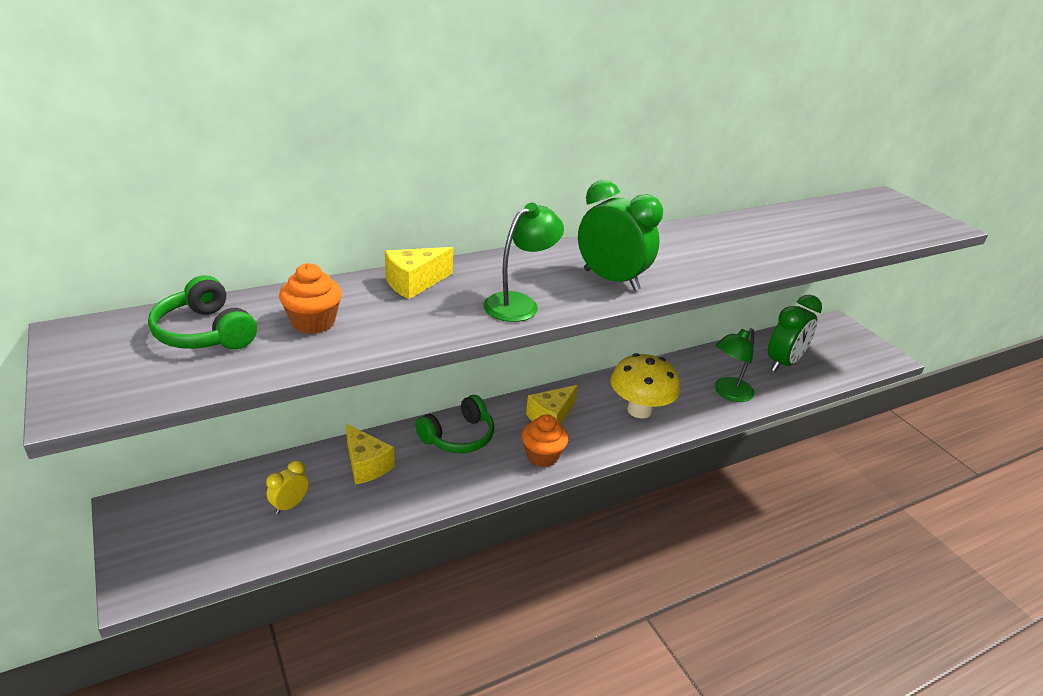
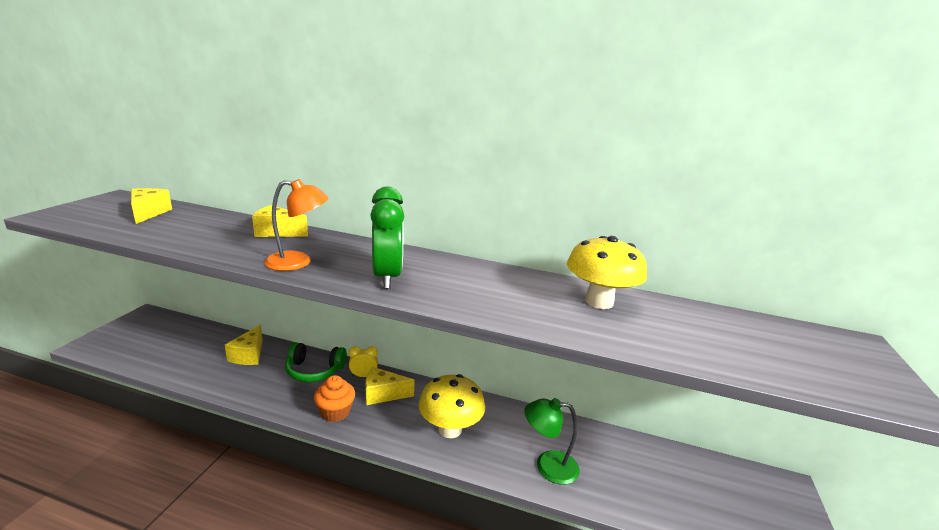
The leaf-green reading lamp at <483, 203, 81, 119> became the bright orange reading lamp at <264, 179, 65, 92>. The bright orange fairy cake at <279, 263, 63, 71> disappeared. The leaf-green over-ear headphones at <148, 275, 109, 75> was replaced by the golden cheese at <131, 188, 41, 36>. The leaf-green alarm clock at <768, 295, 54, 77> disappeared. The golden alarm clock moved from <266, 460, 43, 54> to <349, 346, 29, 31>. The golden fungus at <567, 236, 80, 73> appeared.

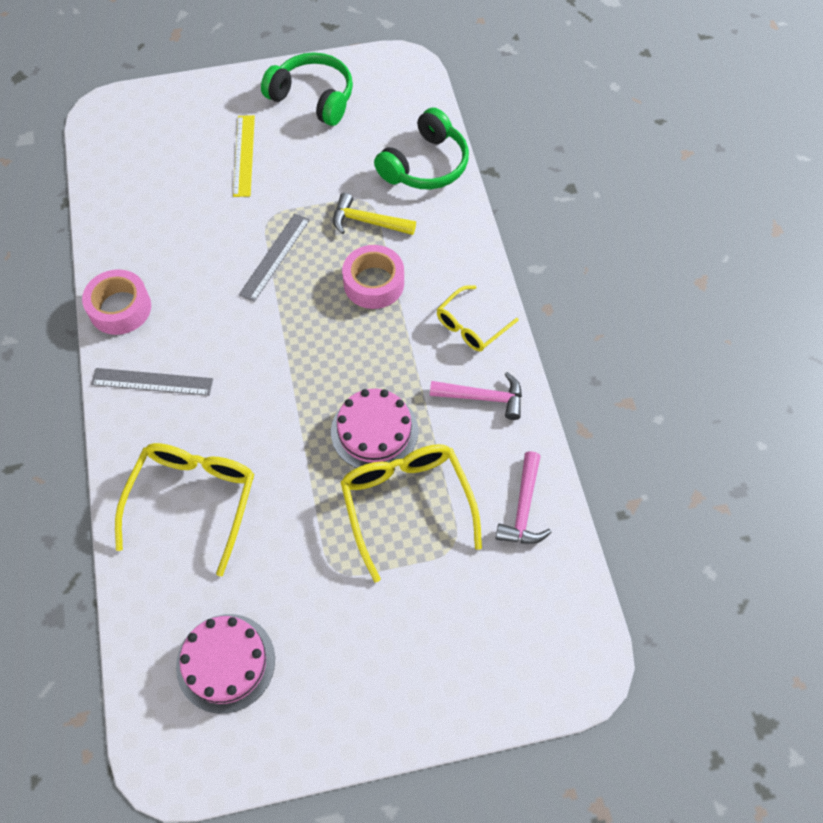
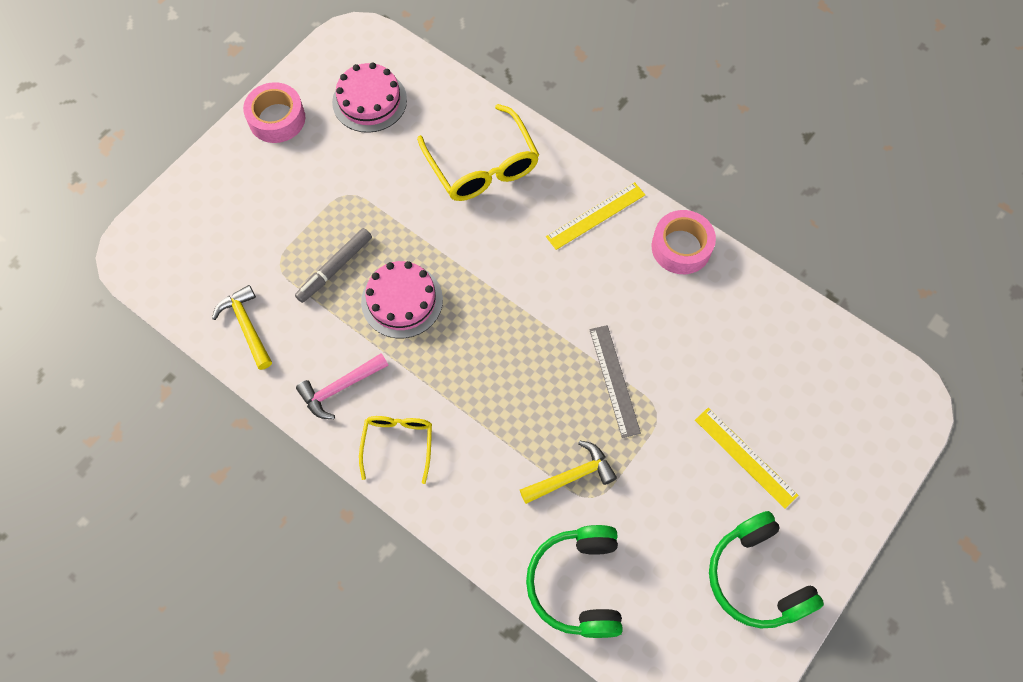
The leaf-green over-ear headphones at <261, 52, 92, 74> turned 75 degrees clockwise. The rosy sticky tape moved from <342, 245, 62, 64> to <243, 82, 62, 61>. The ash-grey ruler at <91, 368, 122, 28> became the golden ruler at <546, 182, 99, 68>. The golden spectacles at <341, 444, 141, 138> was replaced by the ash-grey marker pen at <295, 228, 77, 75>. The rosy claw hammer at <496, 451, 56, 93> became the golden claw hammer at <212, 285, 60, 85>.

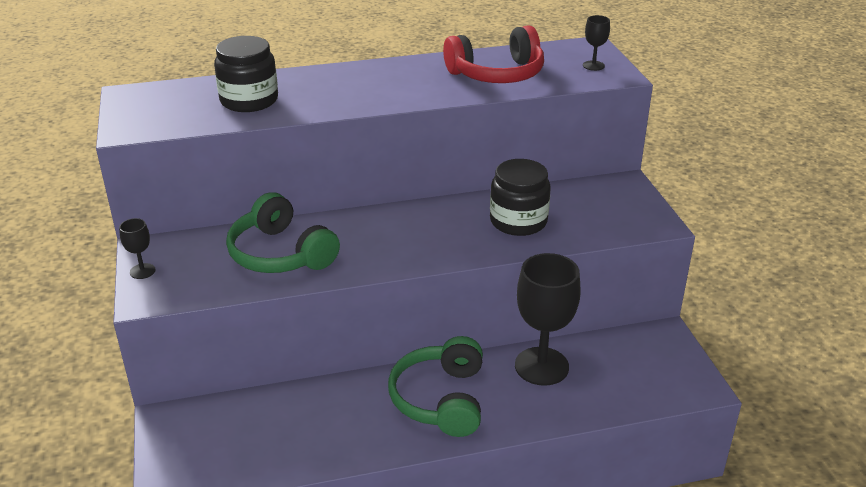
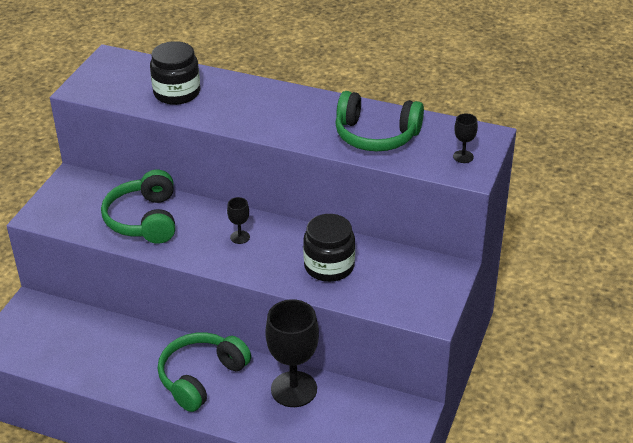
The scarlet over-ear headphones at <443, 25, 101, 58> became the leaf-green over-ear headphones at <335, 91, 89, 60>. The jet-black chalice moved from <119, 218, 37, 61> to <227, 197, 23, 47>.

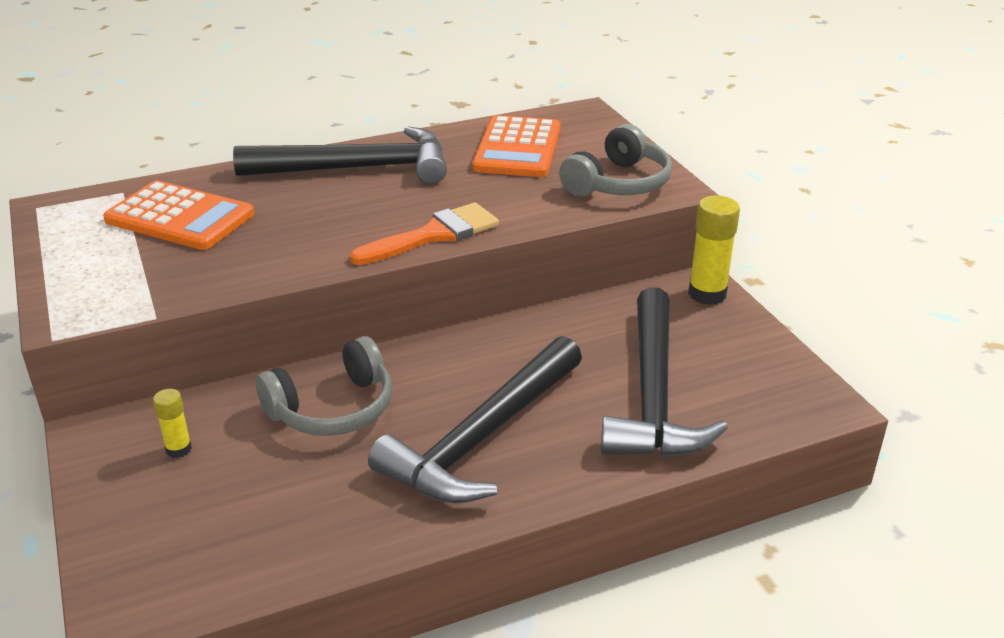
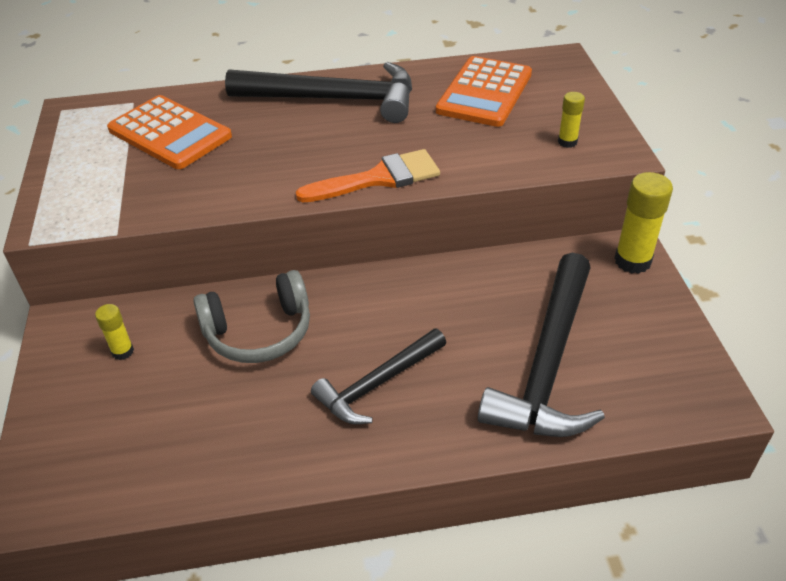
The ash-grey over-ear headphones at <559, 124, 113, 73> was replaced by the golden glue stick at <558, 92, 27, 56>. The jet-black claw hammer at <368, 336, 214, 167> changed to 0.61 times the size.

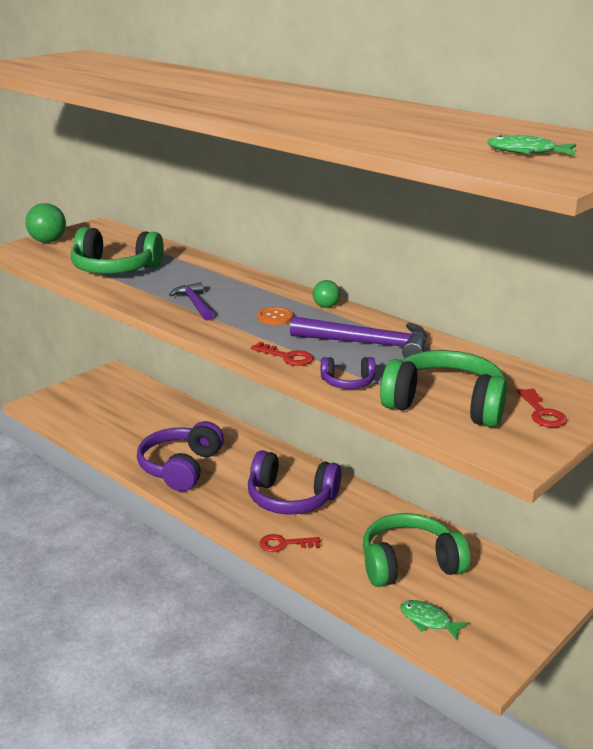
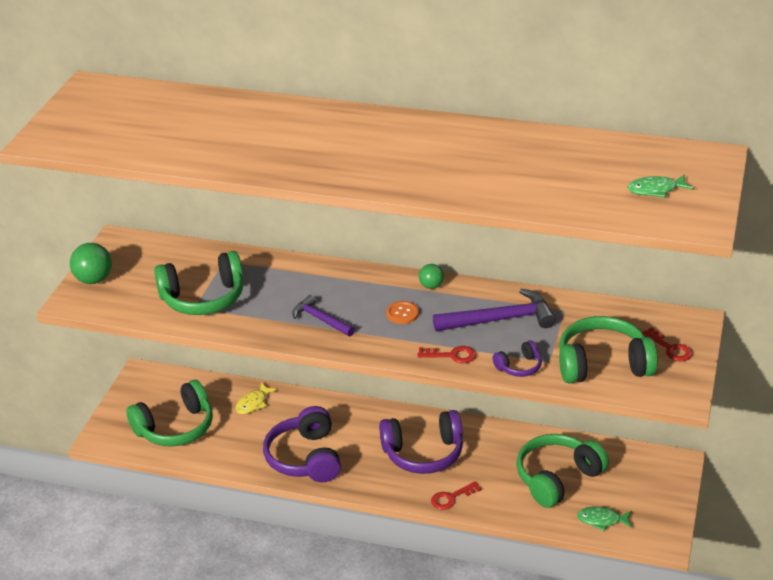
The leaf-green over-ear headphones at <127, 380, 86, 67> appeared. The golden toy fish at <235, 383, 42, 31> appeared.

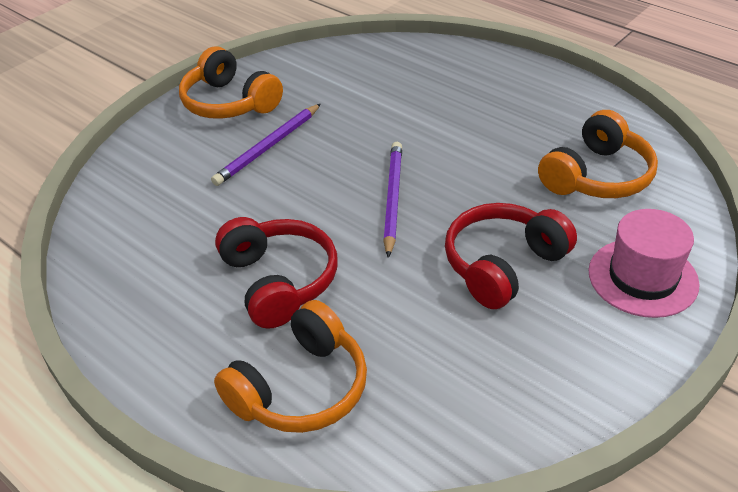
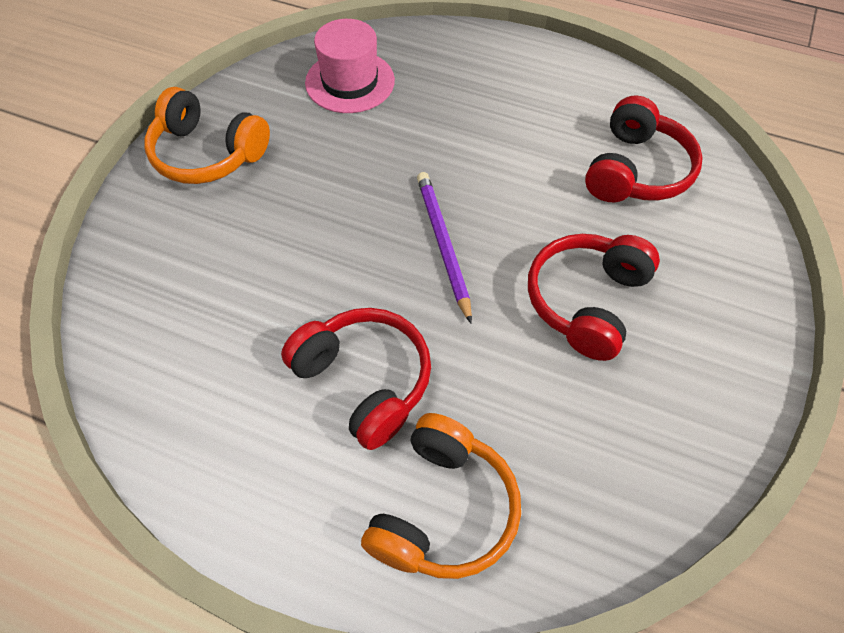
The violet lead pencil at <211, 104, 110, 82> disappeared. The bright orange over-ear headphones at <538, 110, 120, 88> became the scarlet over-ear headphones at <585, 96, 118, 106>. The rosy hat moved from <588, 209, 112, 109> to <305, 19, 90, 94>.

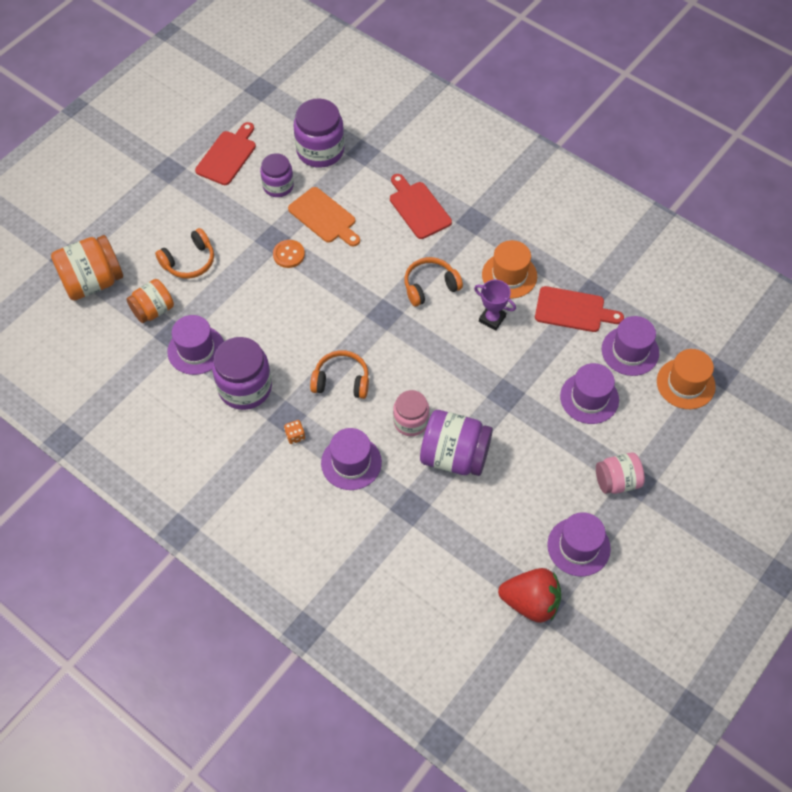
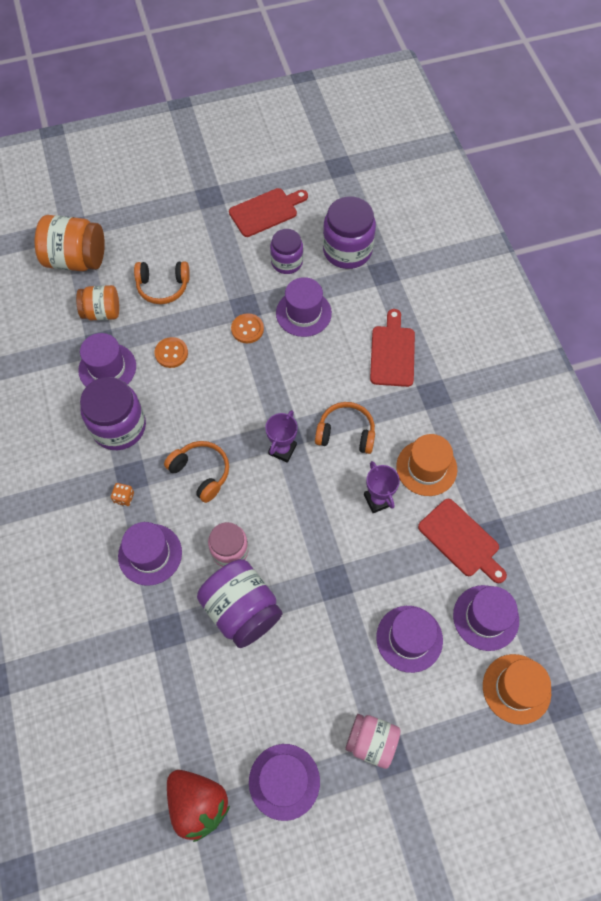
The bright orange bread board at <288, 187, 72, 60> was replaced by the violet hat at <276, 277, 56, 60>. The bright orange shirt button at <155, 337, 33, 31> appeared. The violet trophy at <265, 410, 33, 53> appeared.

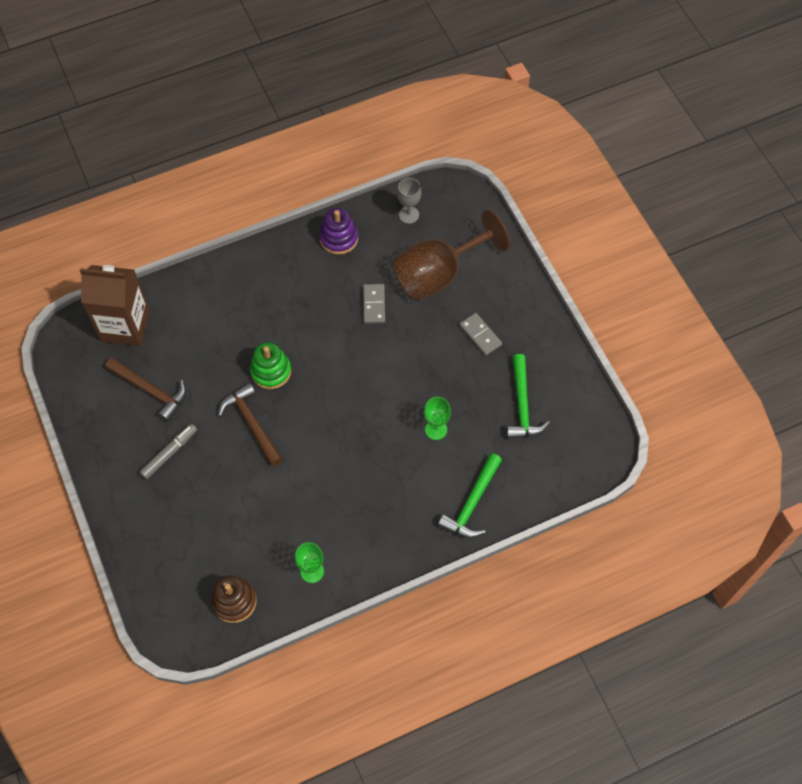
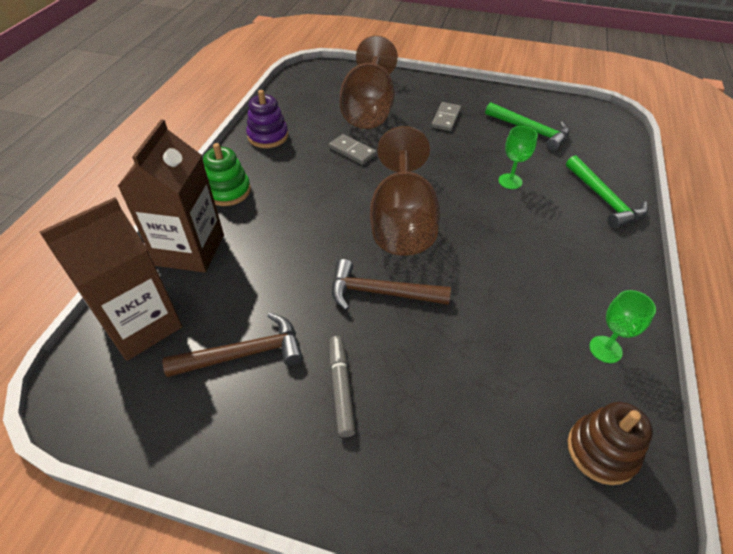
The ash-grey chalice at <397, 178, 25, 46> disappeared. The ash-grey domino piece at <459, 313, 43, 43> turned 75 degrees counterclockwise. The leaf-green ring stacker moved from <250, 342, 41, 47> to <203, 143, 48, 63>. The dark brown milk carton at <118, 119, 106, 154> appeared. The dark brown chalice at <370, 126, 70, 130> appeared.

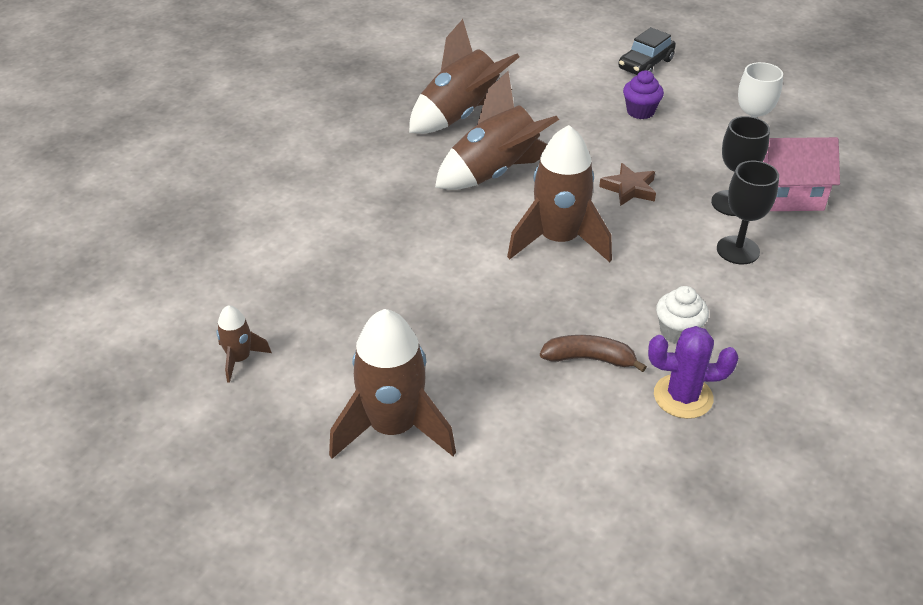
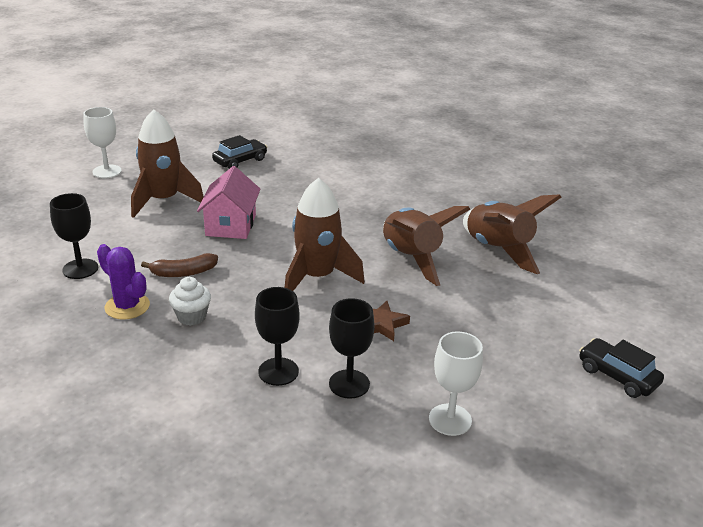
The violet fairy cake at <623, 70, 41, 49> disappeared. The rosy cottage moved from <763, 137, 77, 74> to <197, 166, 64, 73>. The dark brown spaceship at <216, 305, 56, 78> was replaced by the jet-black automobile at <212, 135, 55, 34>. The violet cactus at <648, 326, 90, 93> turned 60 degrees counterclockwise. The dark brown banana fruit at <540, 335, 107, 37> turned 60 degrees clockwise. The pure white chalice at <83, 107, 39, 71> appeared. The jet-black chalice at <50, 193, 48, 86> appeared.

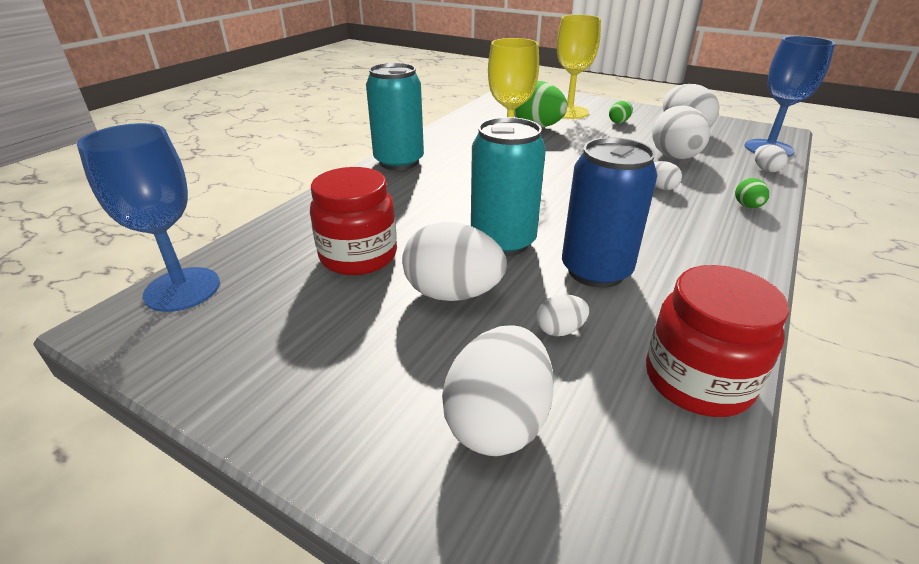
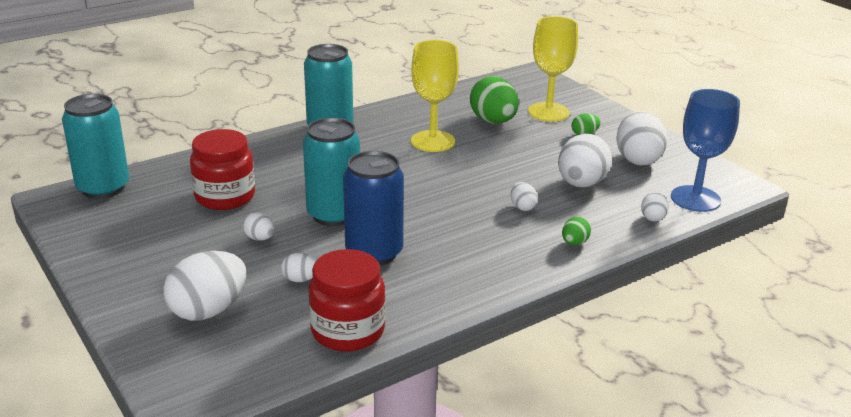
The cobalt chalice at <77, 123, 143, 189> was replaced by the turquoise soda can at <62, 94, 67, 105>. The pure white egg at <402, 222, 105, 79> changed to 0.48 times the size.

